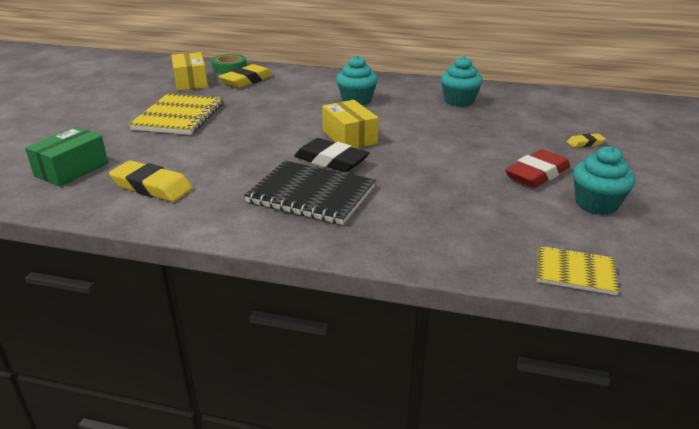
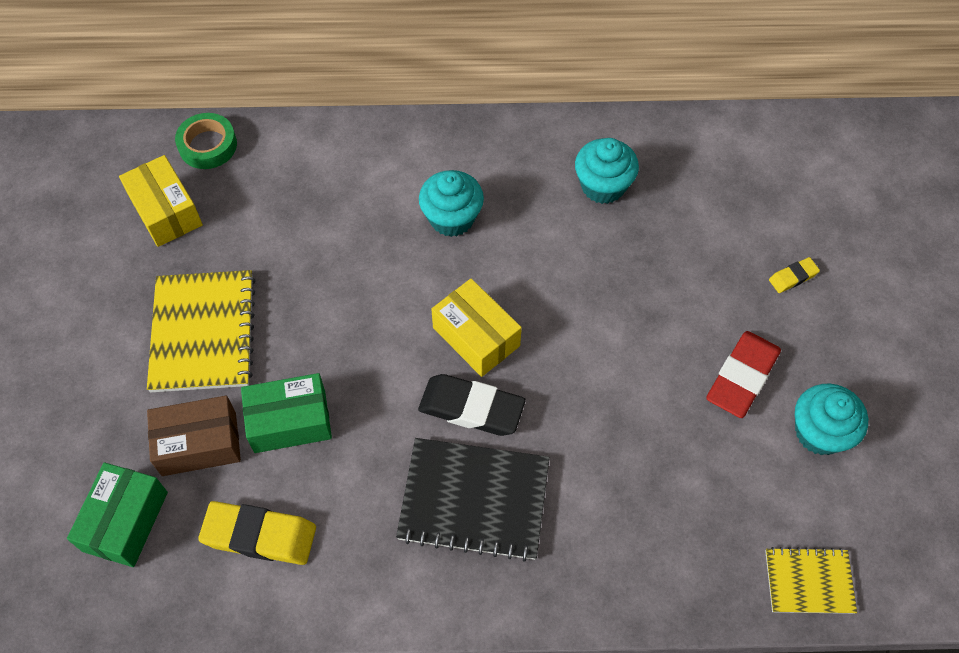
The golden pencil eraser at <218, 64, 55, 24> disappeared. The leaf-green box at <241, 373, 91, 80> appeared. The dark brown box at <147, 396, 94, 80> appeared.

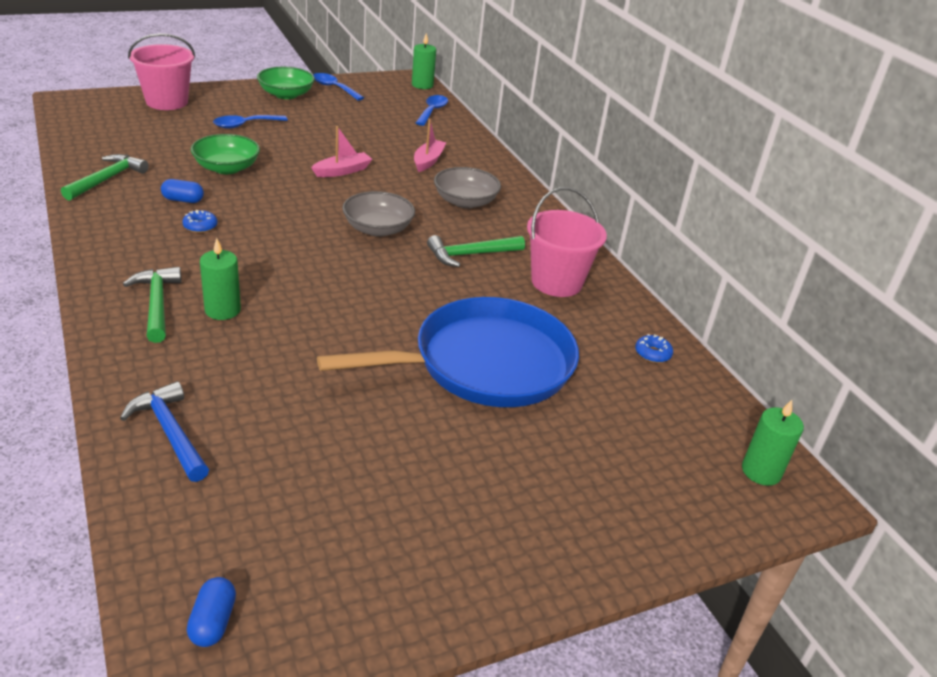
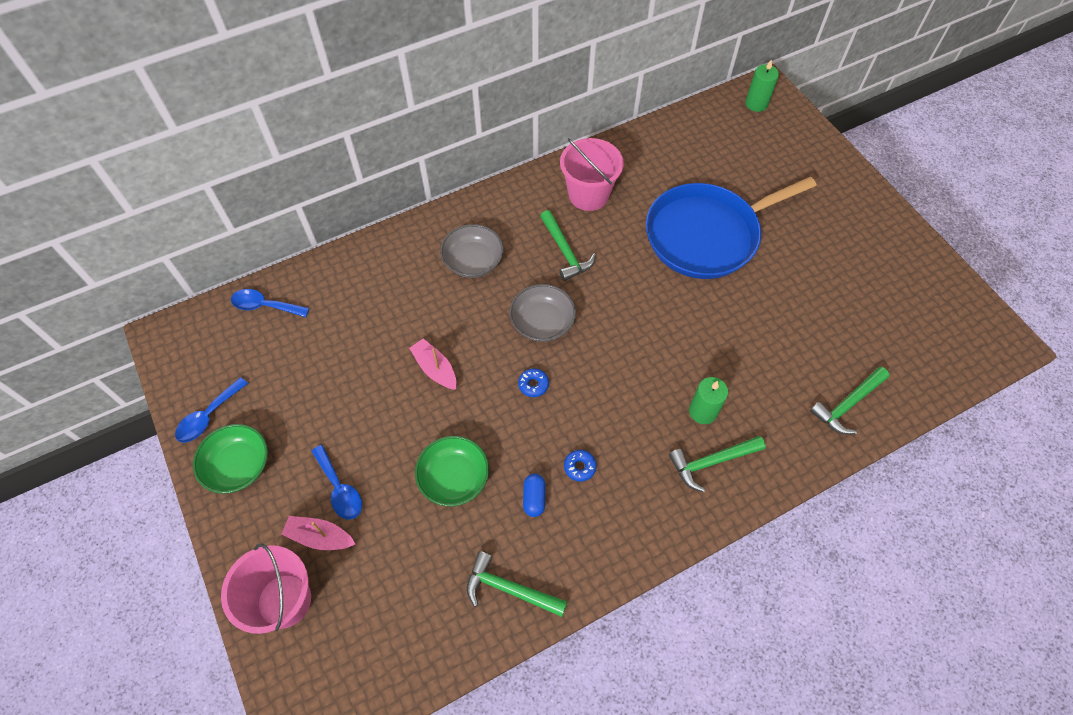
The leaf-green wax candle at <412, 33, 24, 56> disappeared. The rosy toy boat moved from <414, 119, 33, 53> to <281, 516, 74, 34>. The cobalt frying pan at <317, 297, 262, 110> turned 90 degrees counterclockwise. The cobalt donut moved from <635, 334, 38, 29> to <518, 368, 31, 29>. The cobalt claw hammer at <120, 381, 89, 101> became the leaf-green claw hammer at <810, 367, 80, 68>. The cobalt capsule at <187, 577, 49, 70> disappeared.

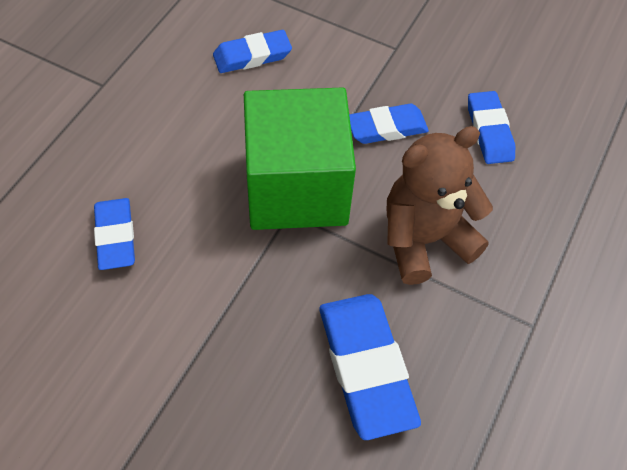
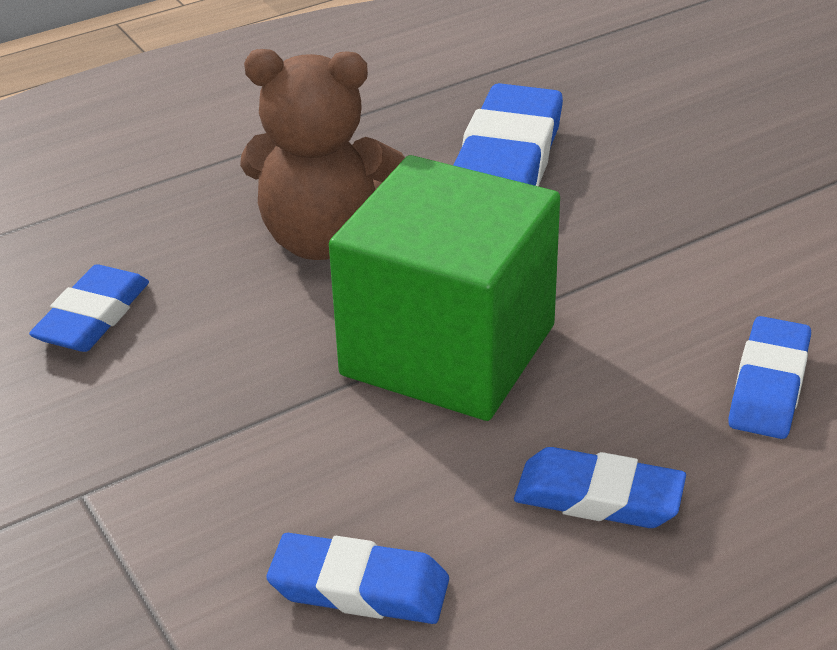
The cobalt pencil eraser moved from <349, 104, 80, 40> to <514, 447, 172, 81>.

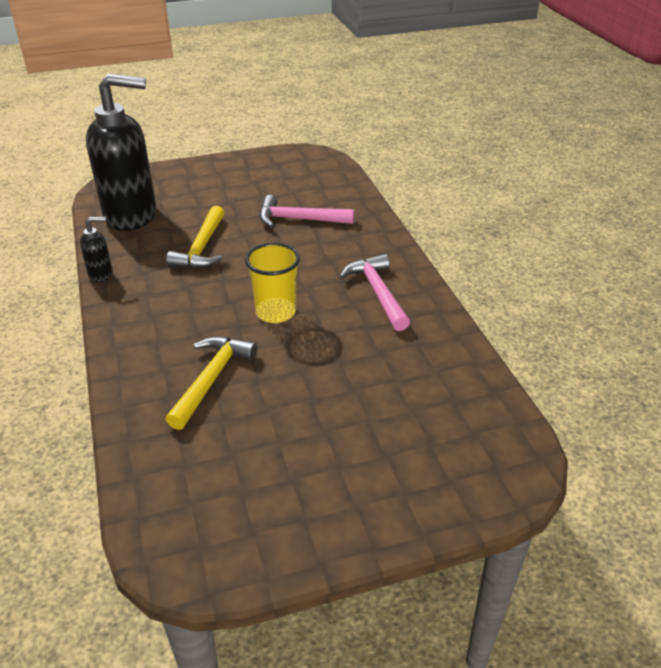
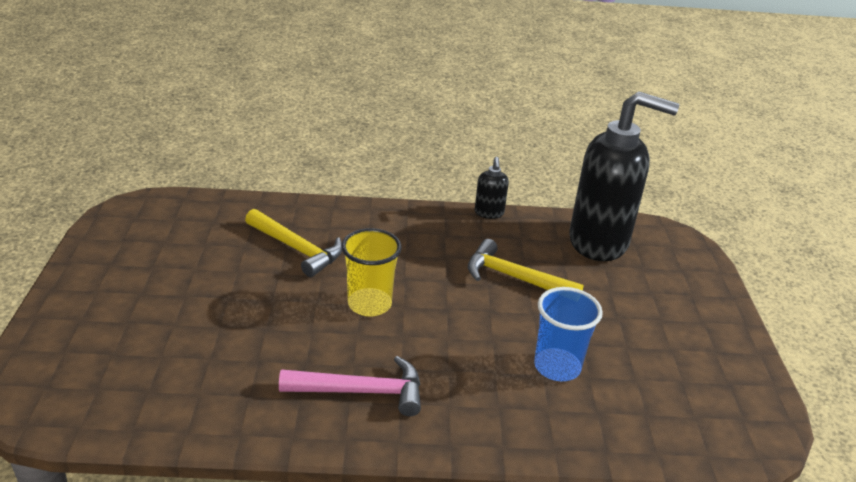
The jet-black soap pump at <86, 74, 70, 157> turned 90 degrees counterclockwise. The rosy claw hammer at <259, 195, 95, 33> was replaced by the cobalt cup at <534, 287, 69, 94>.

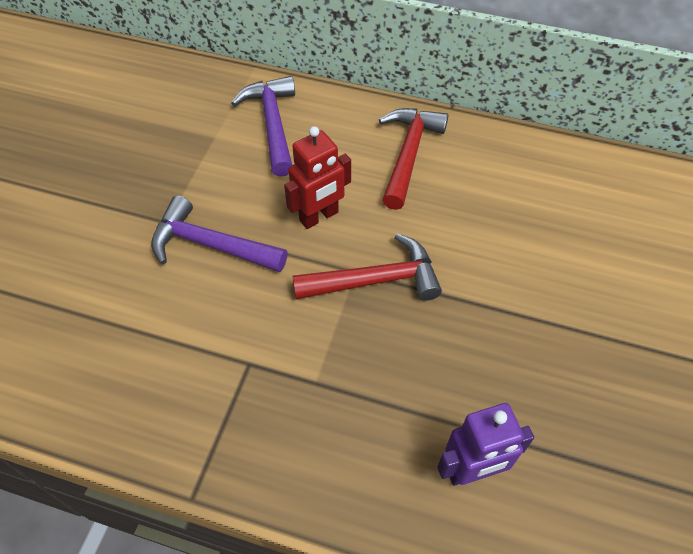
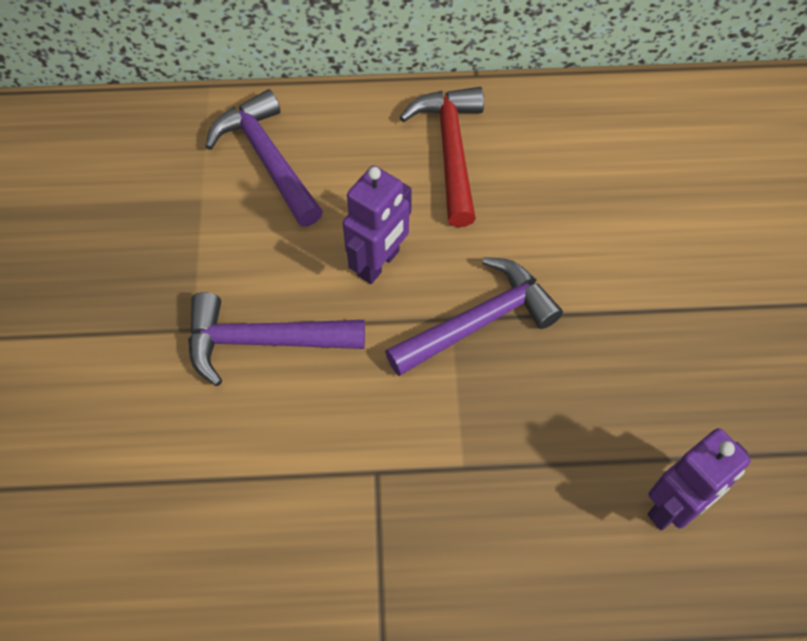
The scarlet robot at <284, 126, 67, 103> became the violet robot at <343, 165, 69, 119>. The scarlet claw hammer at <293, 233, 149, 68> became the violet claw hammer at <385, 257, 178, 119>.

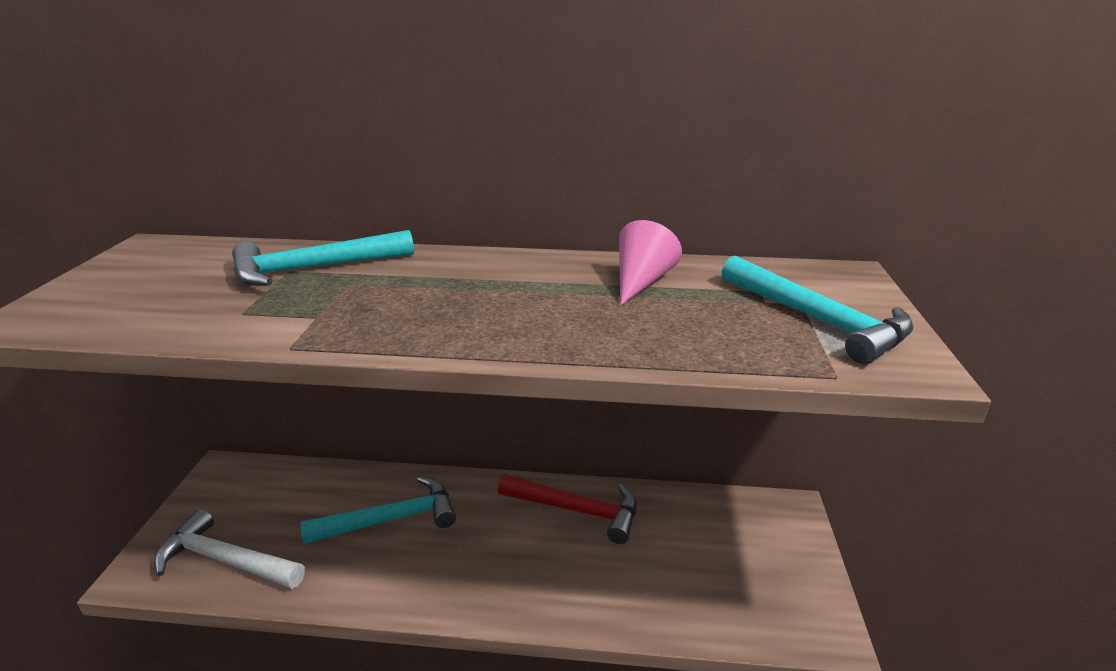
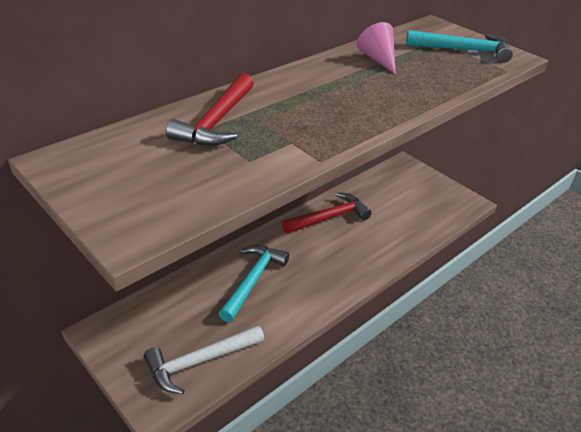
The turquoise claw hammer at <232, 230, 182, 56> became the scarlet claw hammer at <166, 73, 88, 73>.

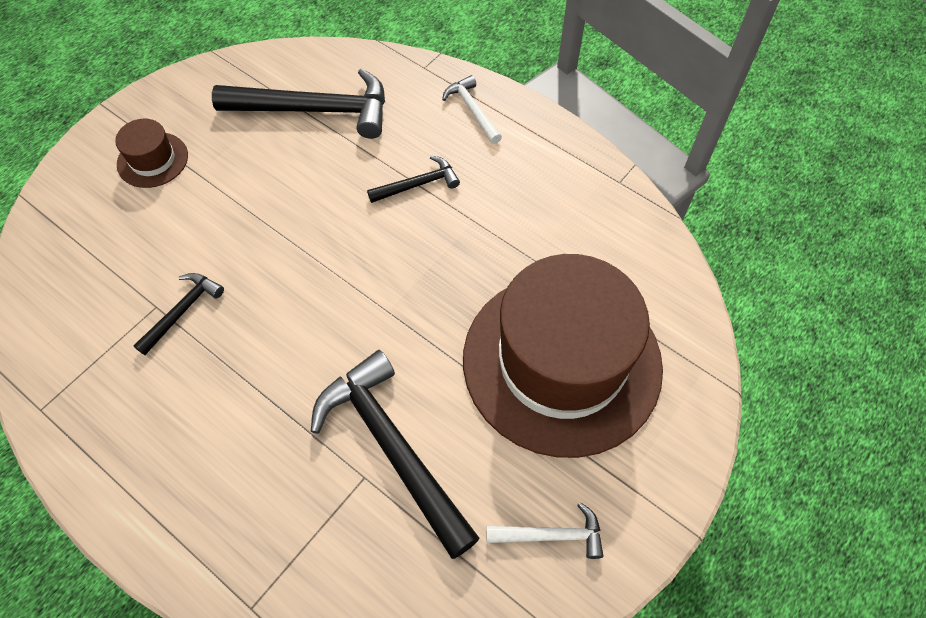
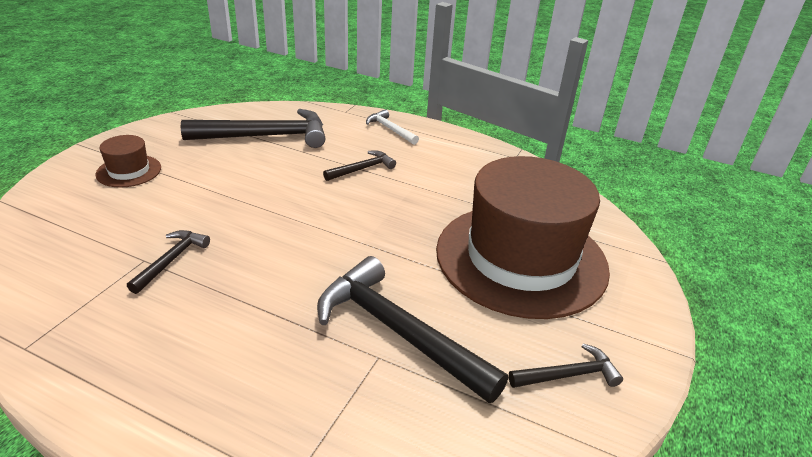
The pure white claw hammer at <486, 502, 117, 57> became the jet-black claw hammer at <509, 344, 114, 44>.

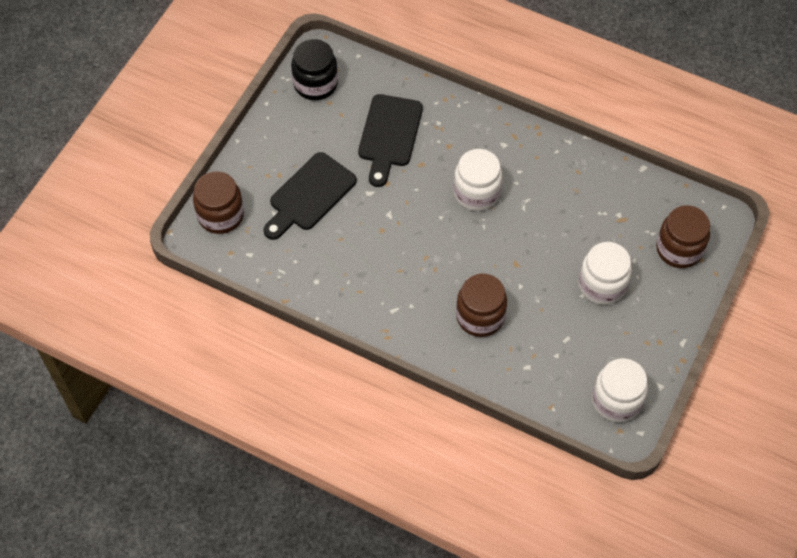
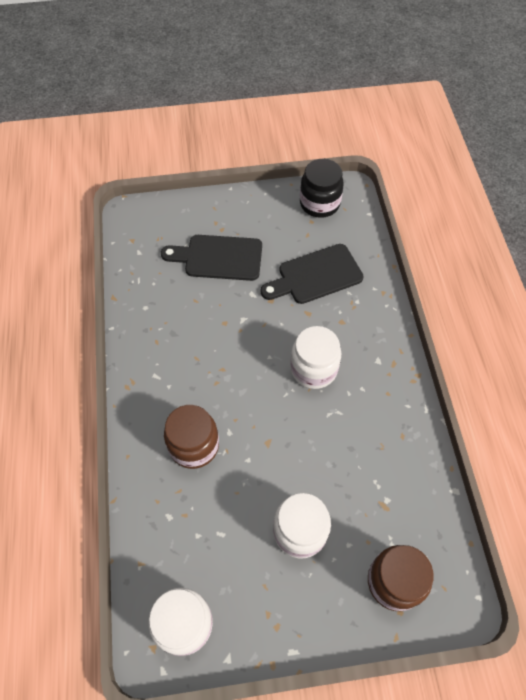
The dark brown preserve jar at <193, 171, 51, 63> disappeared.

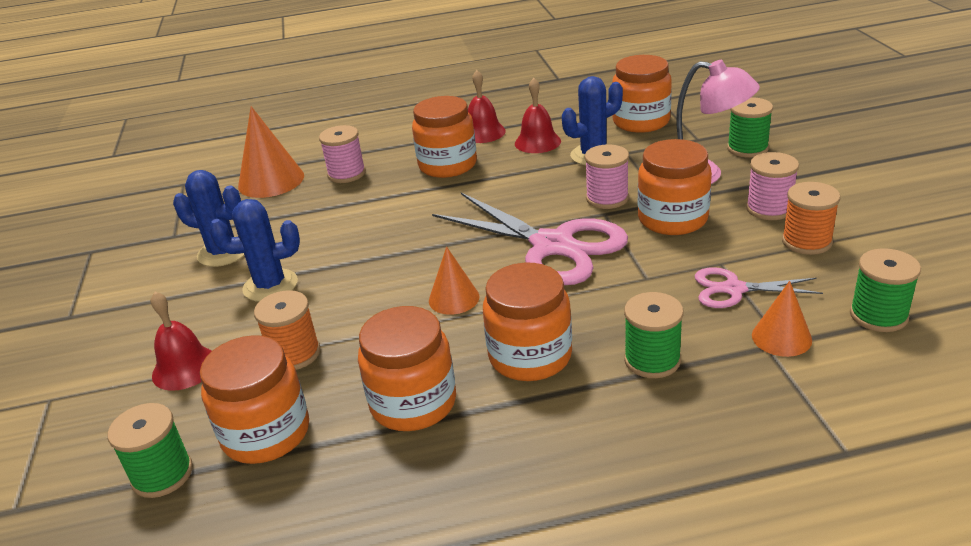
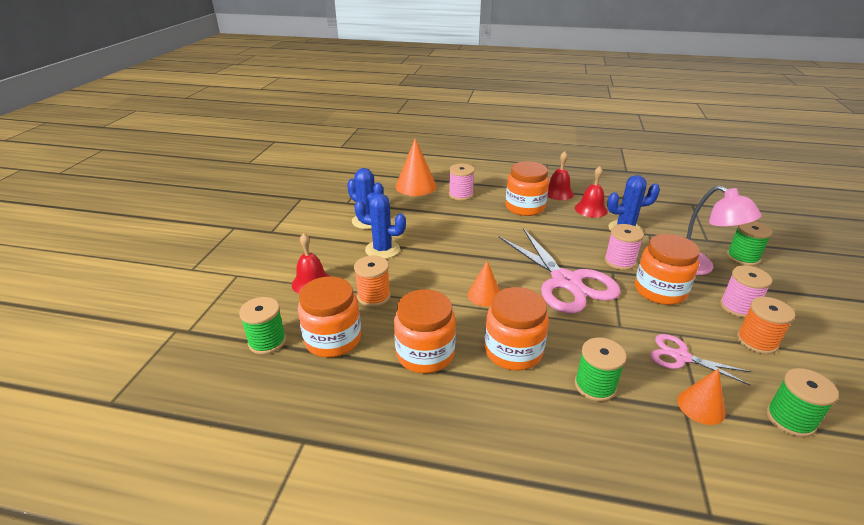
The bright orange preserve jar at <612, 55, 60, 78> disappeared.

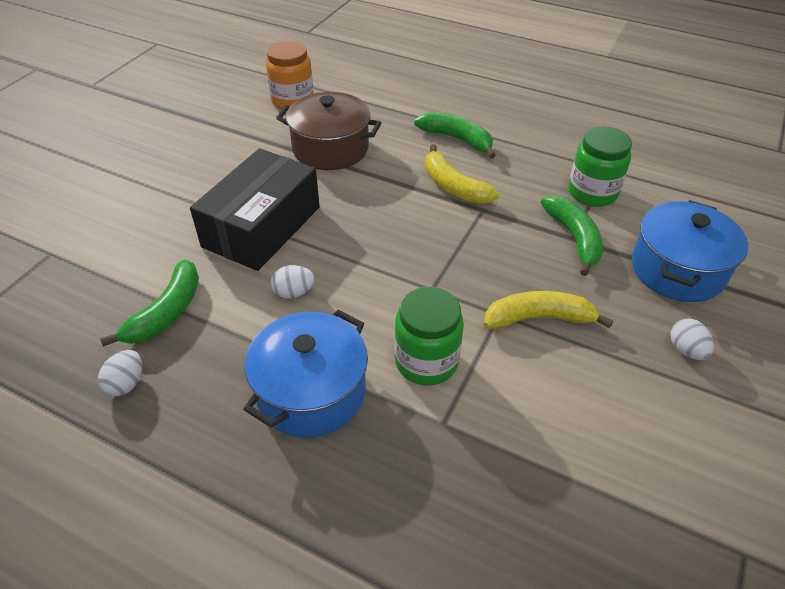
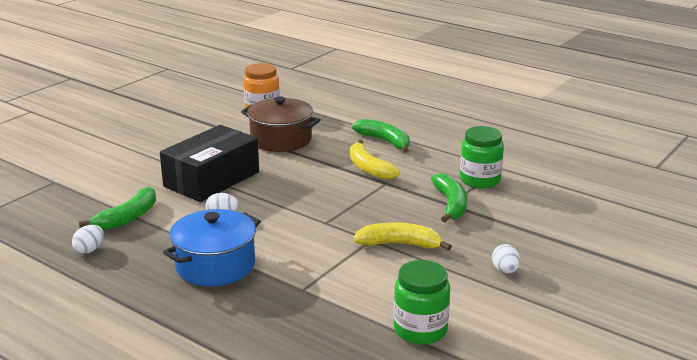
The cobalt stockpot at <632, 200, 116, 102> disappeared. The leaf-green preserve jar moved from <394, 287, 70, 98> to <394, 260, 56, 84>.

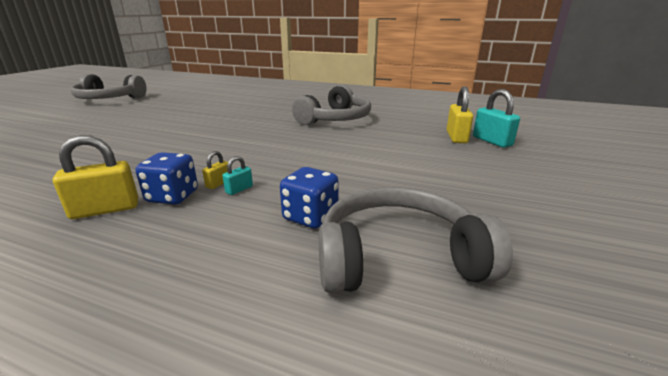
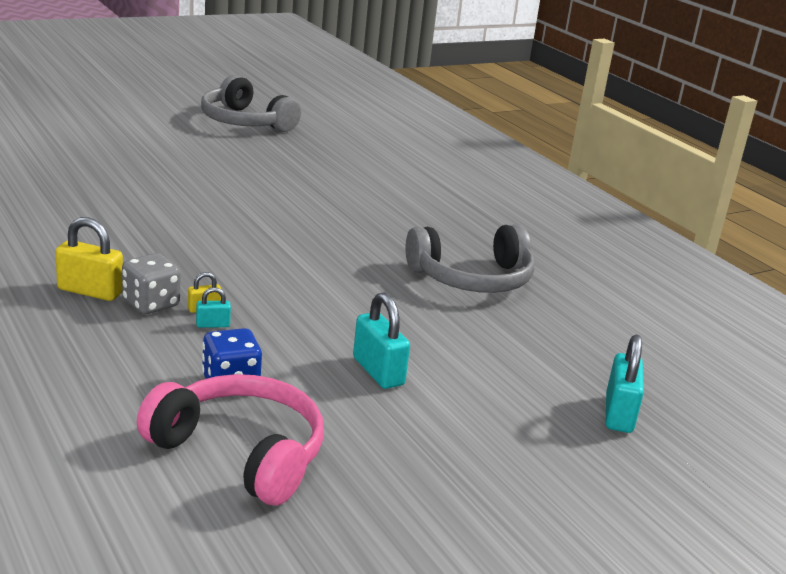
The golden small lock at <447, 86, 26, 57> disappeared. The cobalt die at <136, 152, 62, 53> became the ash-grey die at <122, 253, 59, 61>. The ash-grey over-ear headphones at <318, 187, 195, 107> became the rosy over-ear headphones at <137, 374, 187, 131>. The turquoise small lock at <353, 292, 57, 97> appeared.

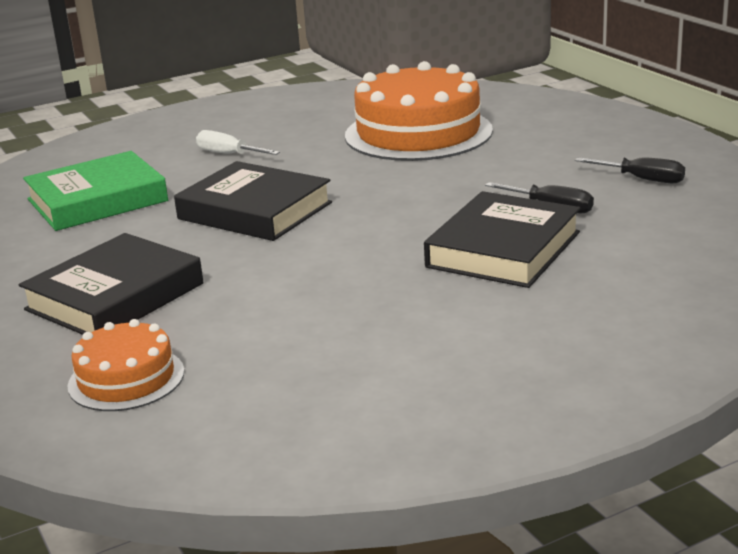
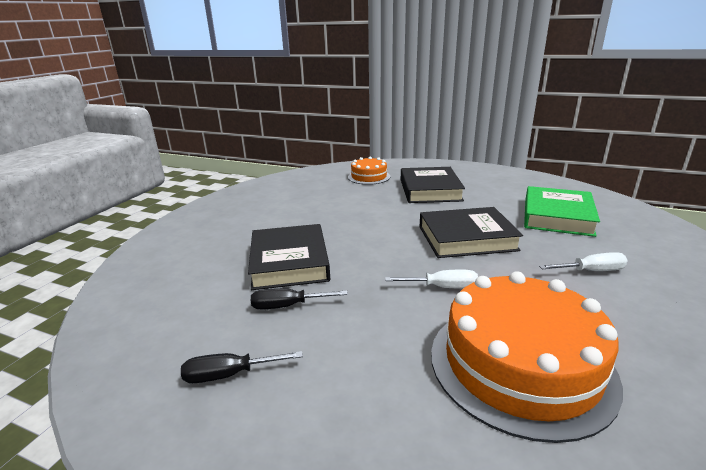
The pure white hand screwdriver at <385, 270, 93, 18> appeared.

